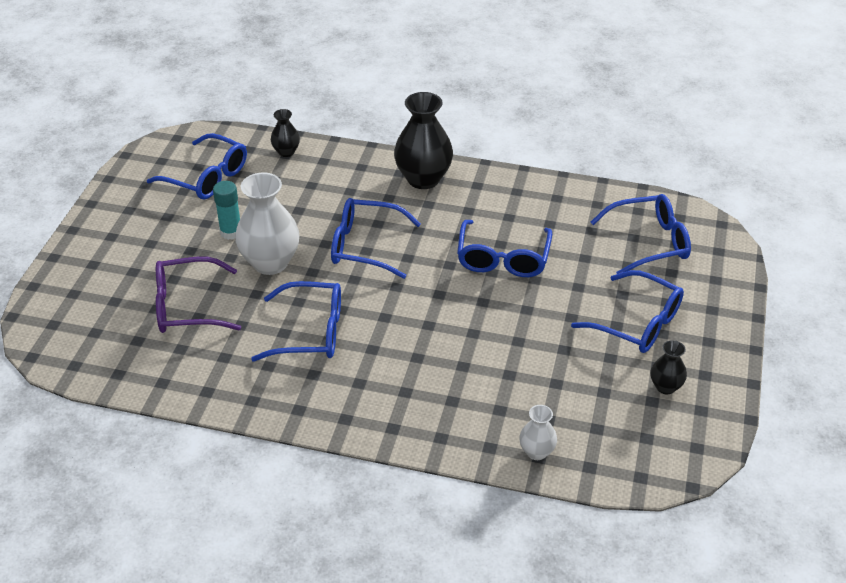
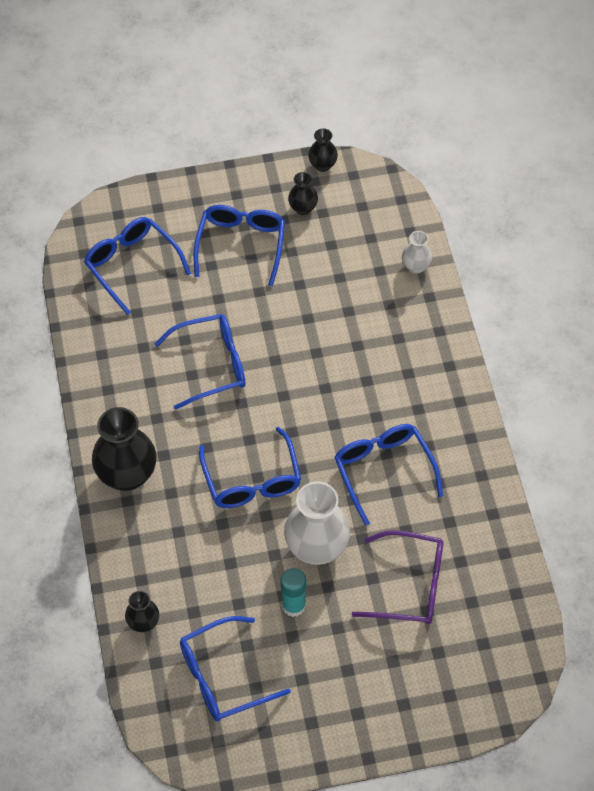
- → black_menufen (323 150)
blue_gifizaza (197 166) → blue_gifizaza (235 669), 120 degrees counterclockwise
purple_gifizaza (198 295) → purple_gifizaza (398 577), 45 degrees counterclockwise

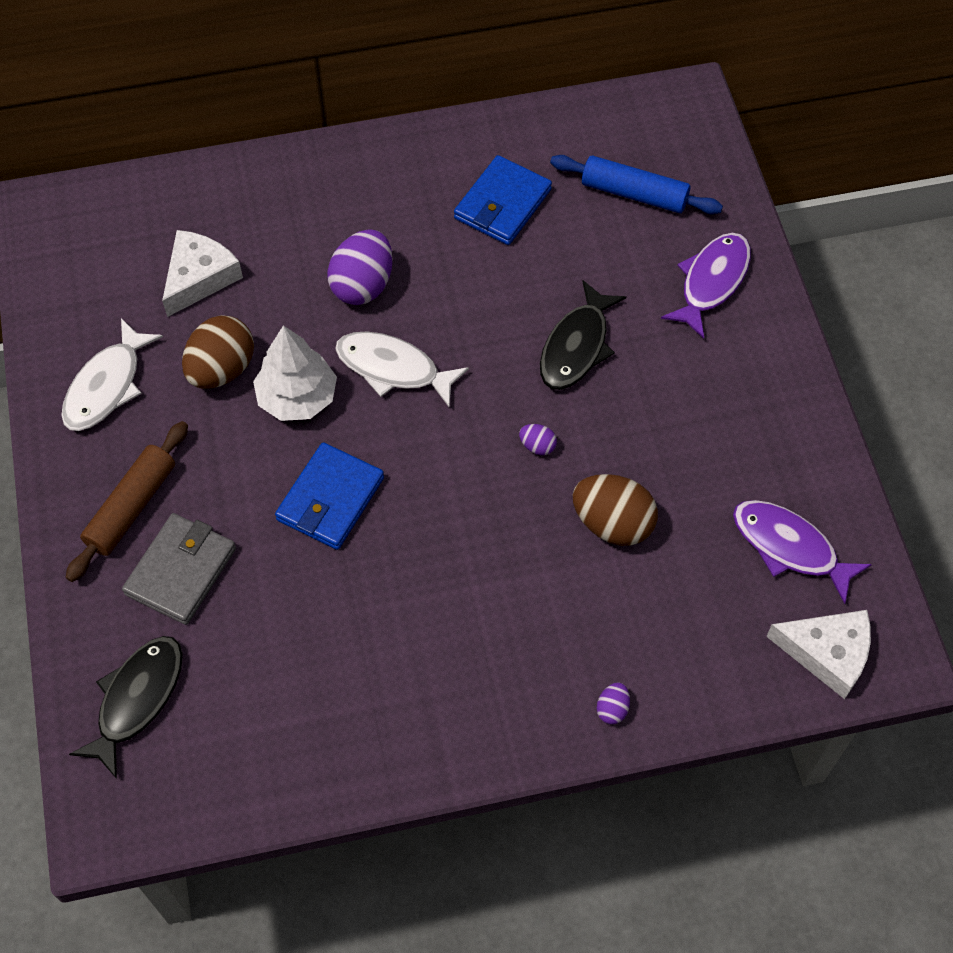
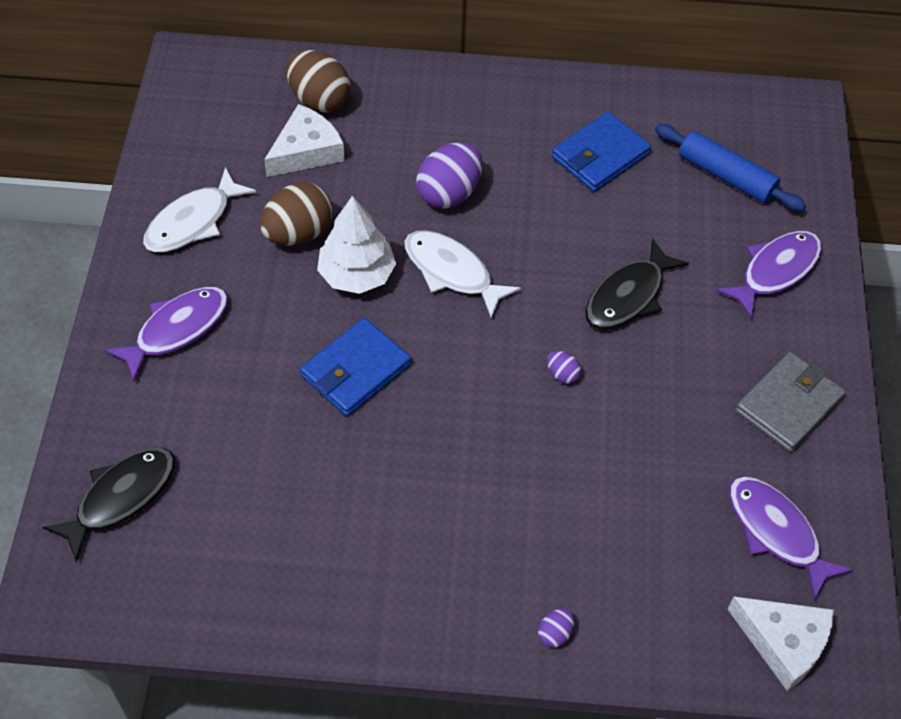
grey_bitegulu (179 569) → grey_bitegulu (790 402), shifted
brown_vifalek (615 510) → brown_vifalek (318 81), shifted
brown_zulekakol (126 501) → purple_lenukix (167 334)

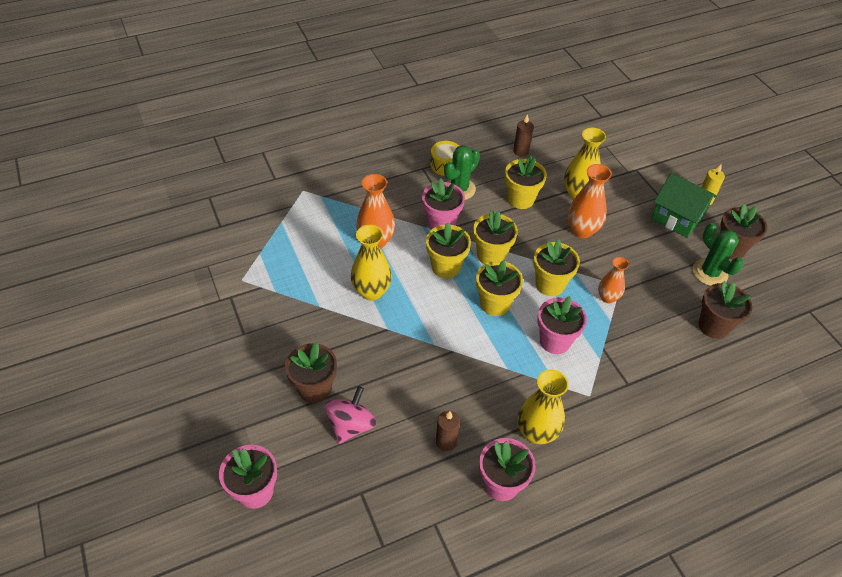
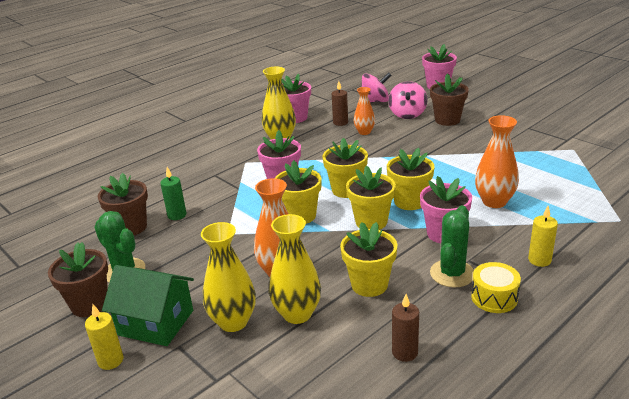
- → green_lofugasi (173 193)
- → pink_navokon (377 87)
- → yellow_lofugasi (543 236)
yellow_menufen (371 263) → yellow_menufen (228 277), shifted
orange_menufen (613 280) → orange_menufen (364 111), shifted

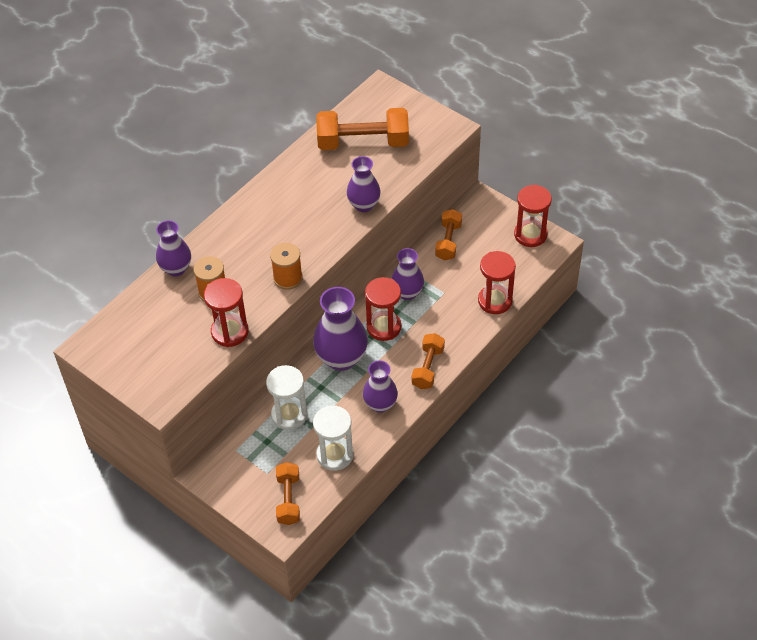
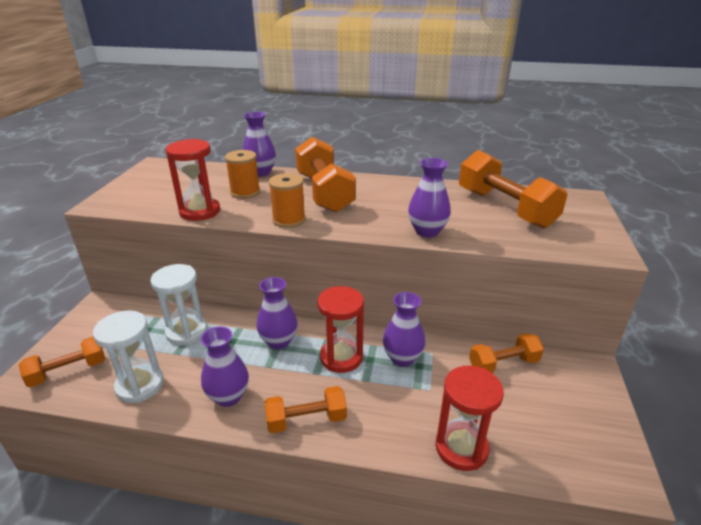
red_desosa (533 216) → -
- → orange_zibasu (325 175)
purple_menufen (340 329) → purple_menufen (276 313), x0.63

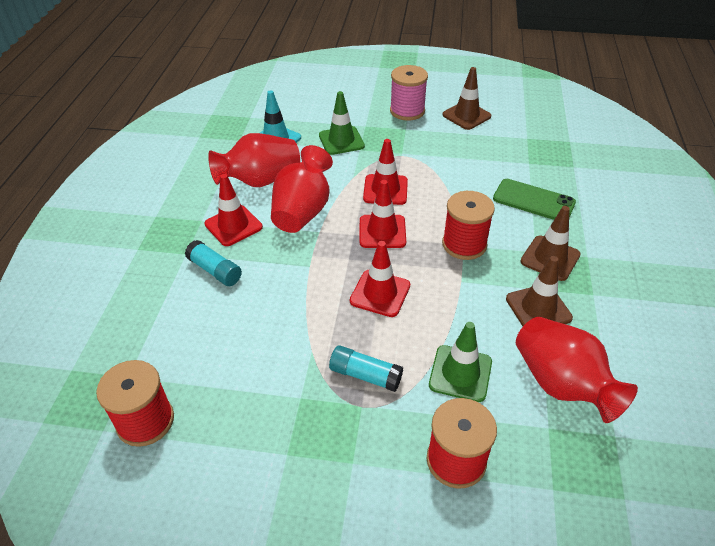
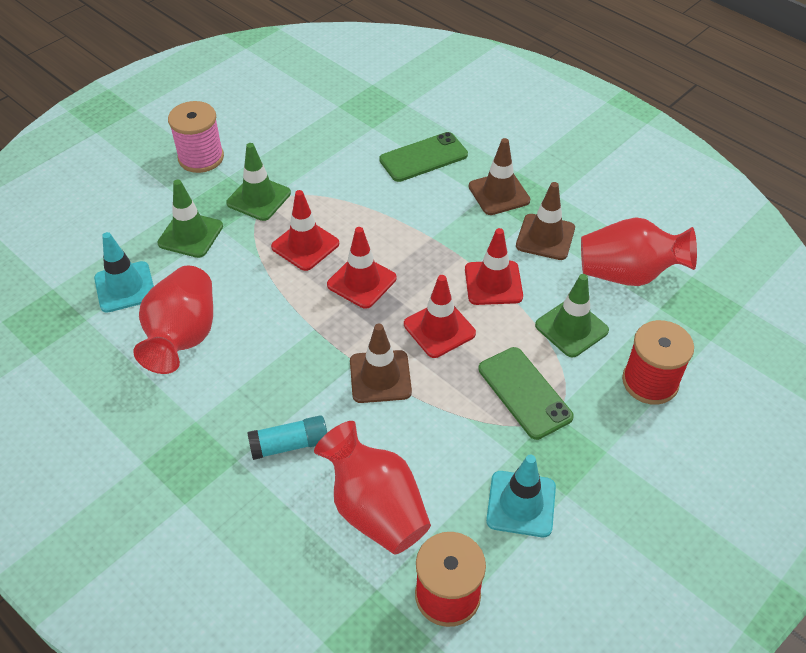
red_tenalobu (468 225) → -
- → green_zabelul (258 182)
- → turquoise_zabelul (521 496)
red_zabelul (233 210) → red_zabelul (494 266), shifted
red_menufen (302 189) → red_menufen (372 487), shifted
brown_zabelul (466 98) → brown_zabelul (381 363), shifted
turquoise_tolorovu (366 368) → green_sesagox (526 393)

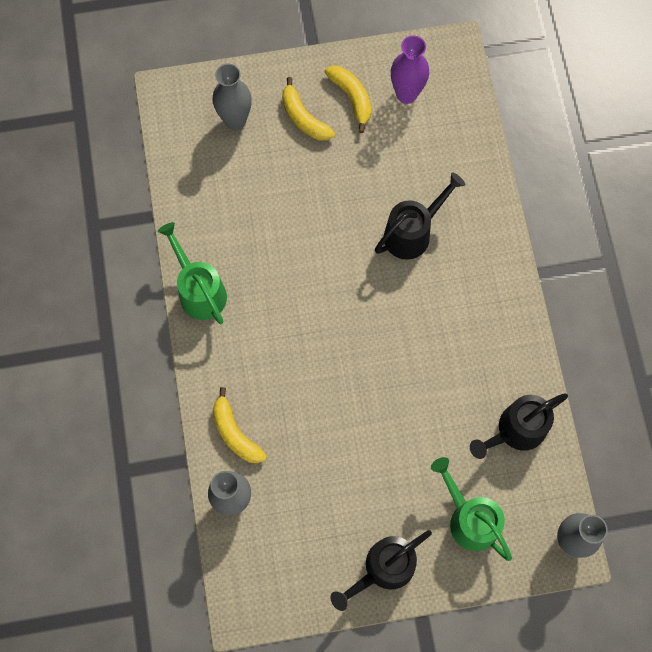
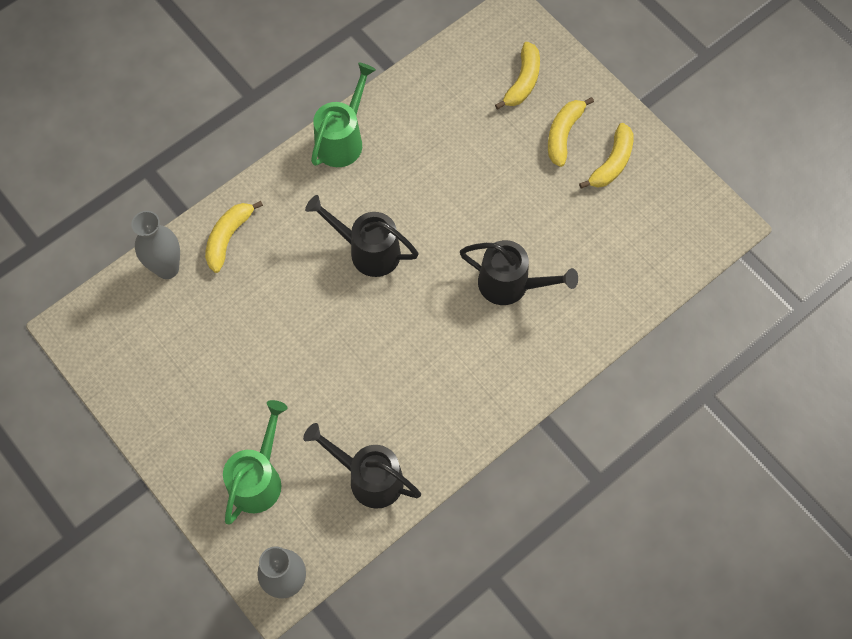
purple_menufen (410 70) → -
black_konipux (381 570) → black_konipux (361 236), shifted
grey_menufen (232 96) → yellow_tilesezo (517 75)

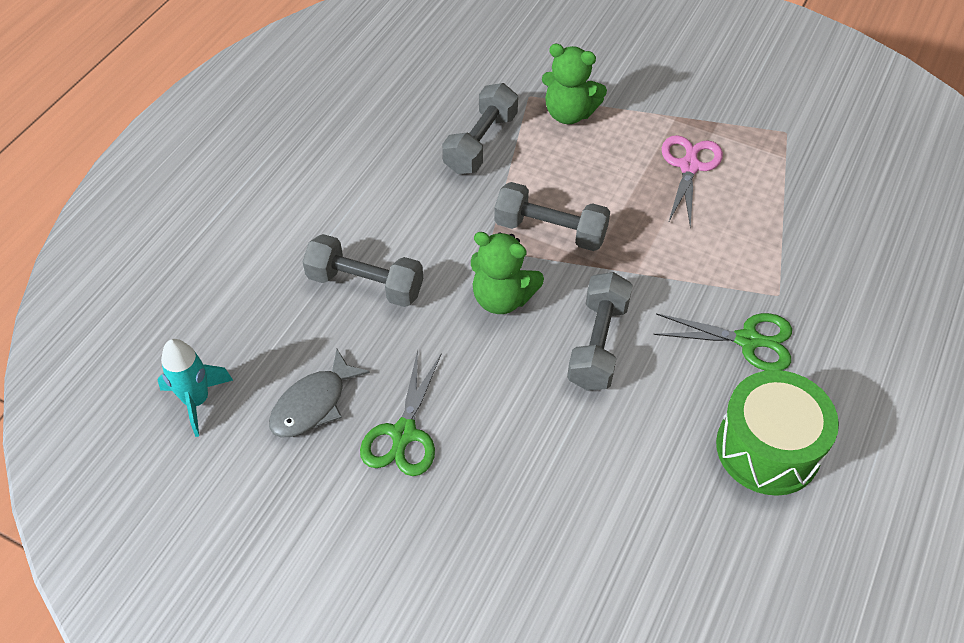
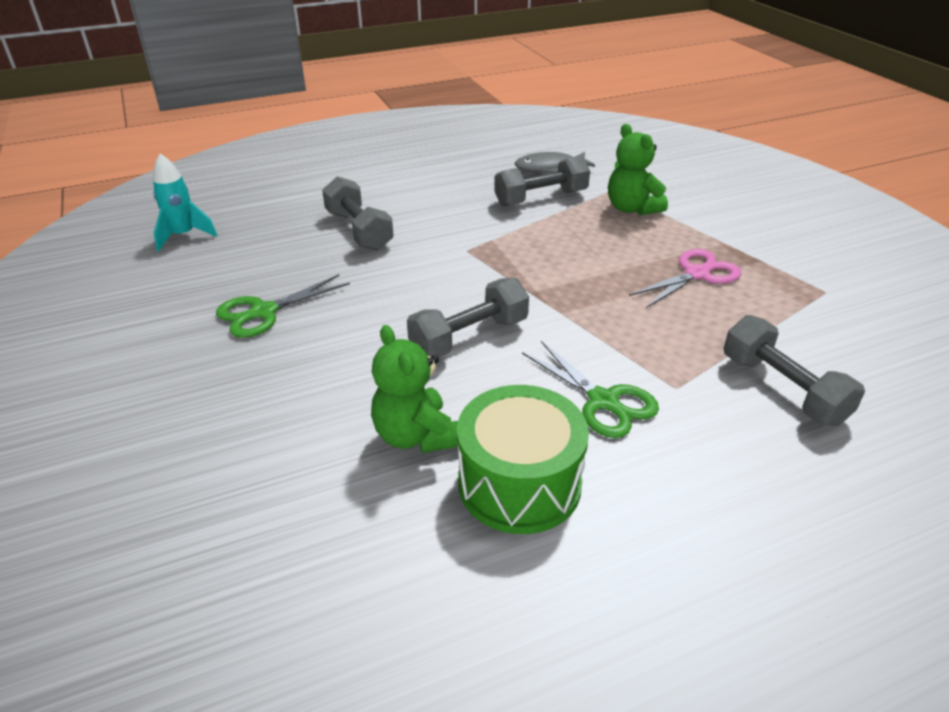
grey_lenukix (319 393) → grey_lenukix (555 162), shifted
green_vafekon (507 273) → green_vafekon (414 389), shifted
grey_zibasu (552 216) → grey_zibasu (794 370), shifted

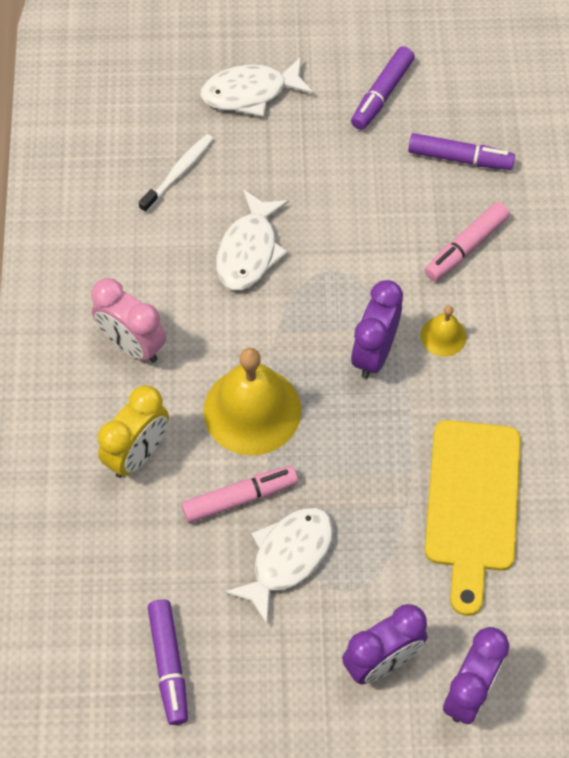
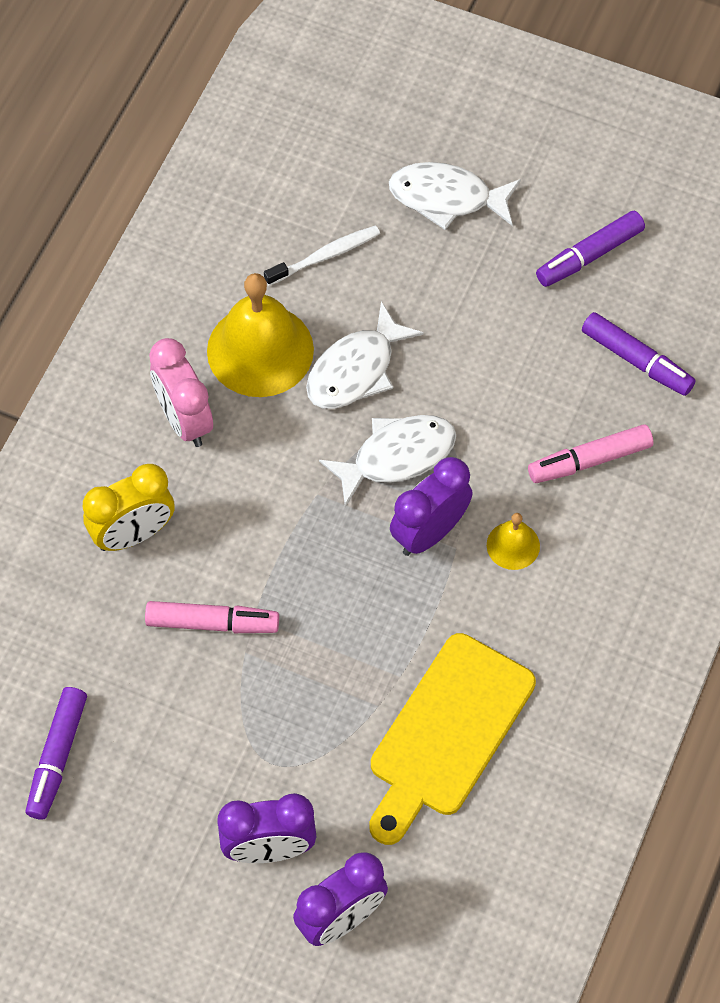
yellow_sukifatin (252 402) → yellow_sukifatin (260 335), shifted
white_lenukix (278 565) → white_lenukix (387 461), shifted

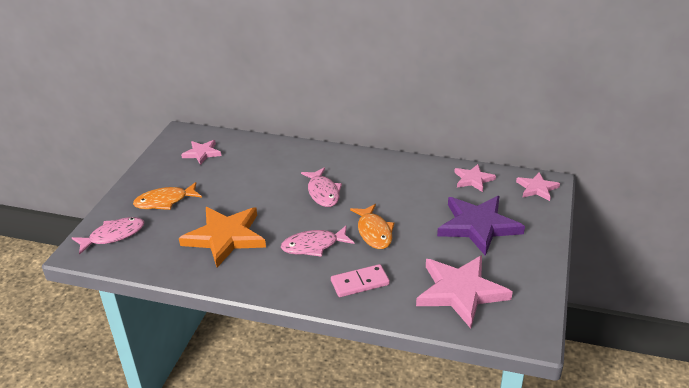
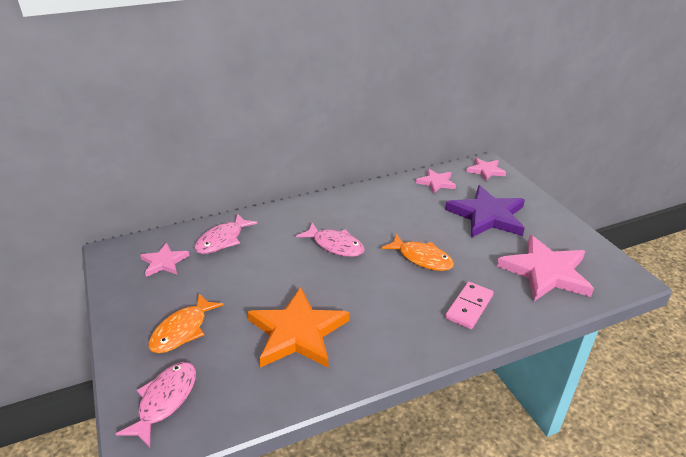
pink_lenukix (317 241) → pink_lenukix (226 234), shifted

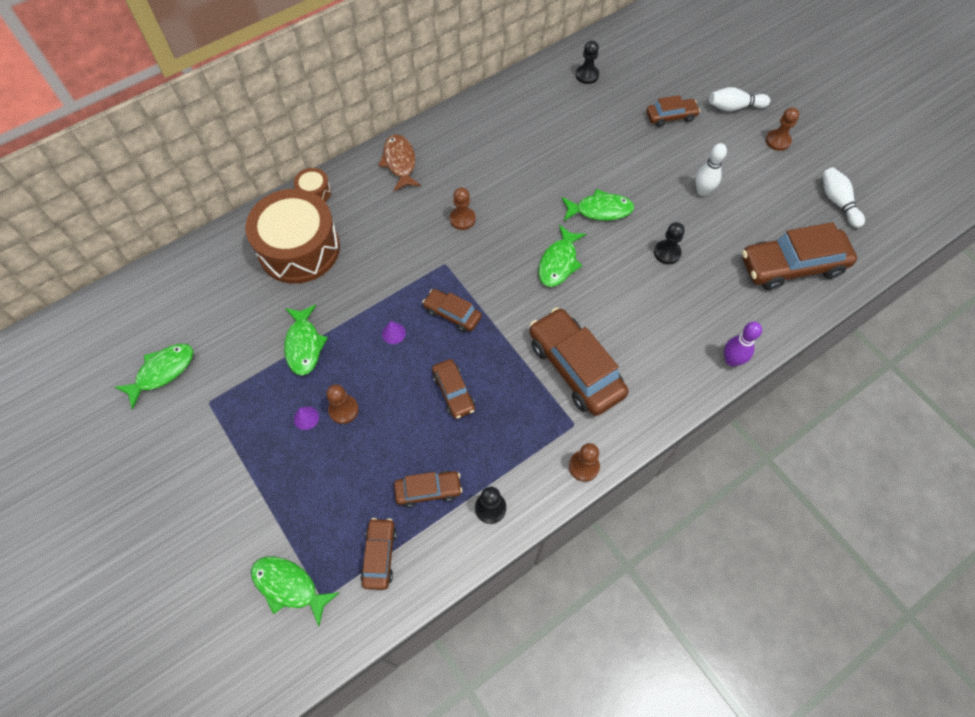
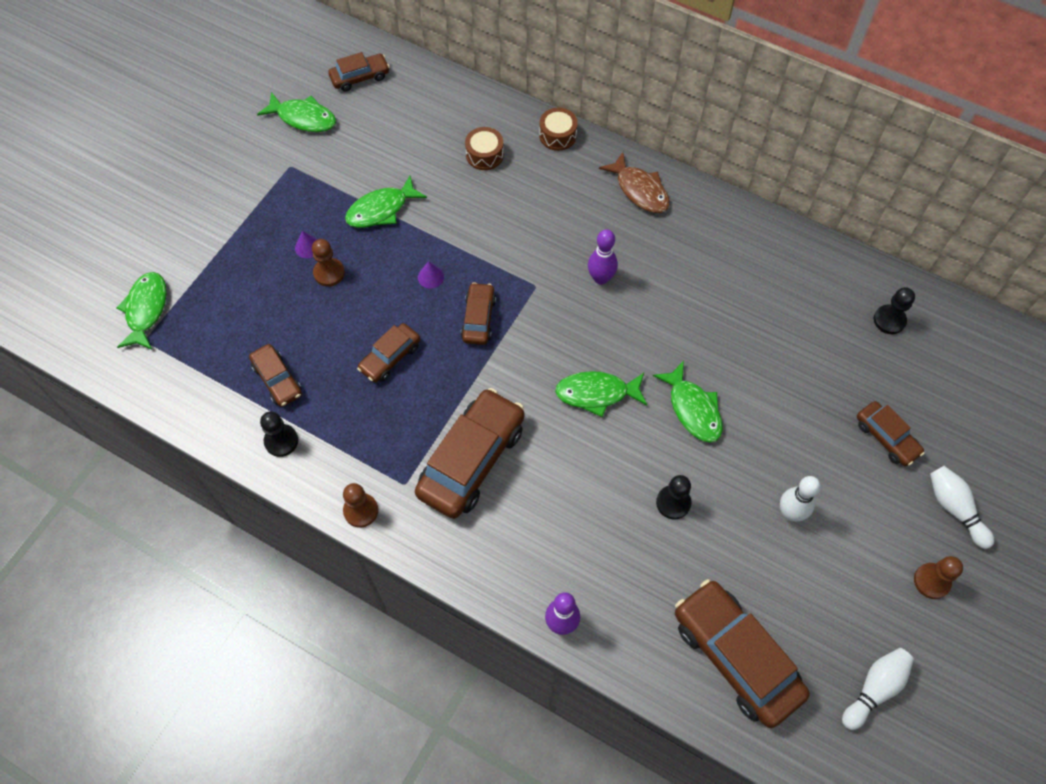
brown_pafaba (378 554) → brown_pafaba (359 72), shifted
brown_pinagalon (463 208) → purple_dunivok (603 257)
brown_lenukix (400 162) → brown_lenukix (634 182), 90 degrees clockwise
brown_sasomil (292 236) → brown_sasomil (484 148), x0.43

